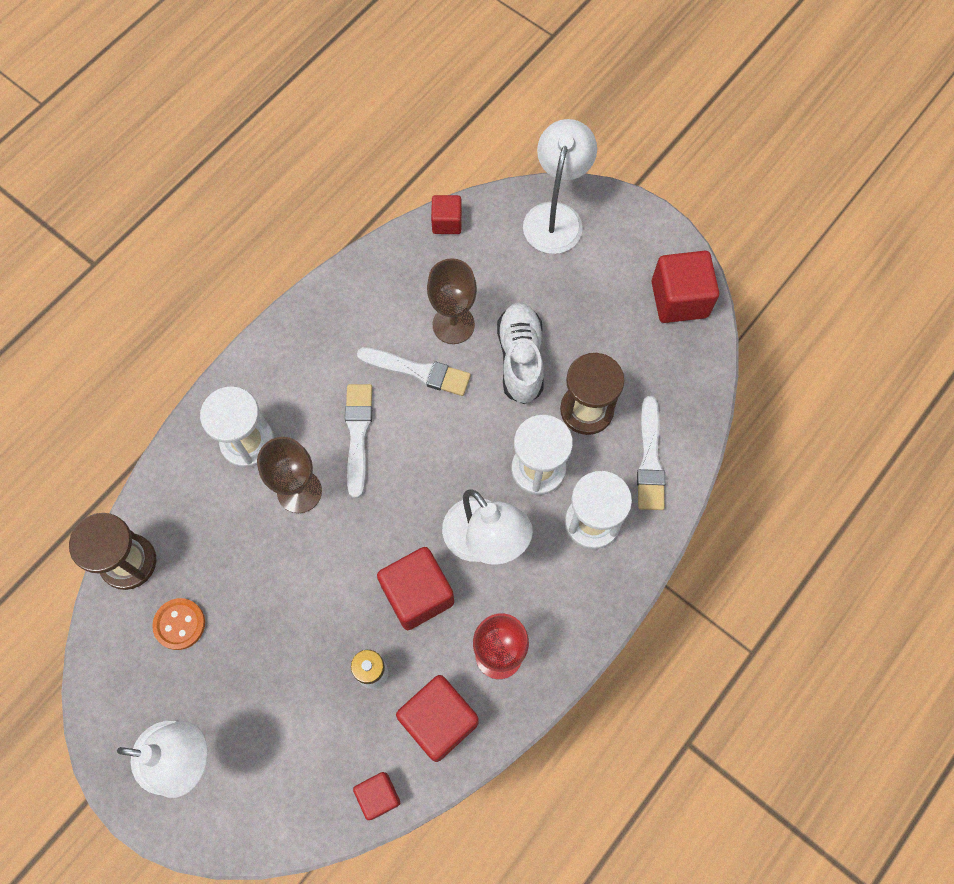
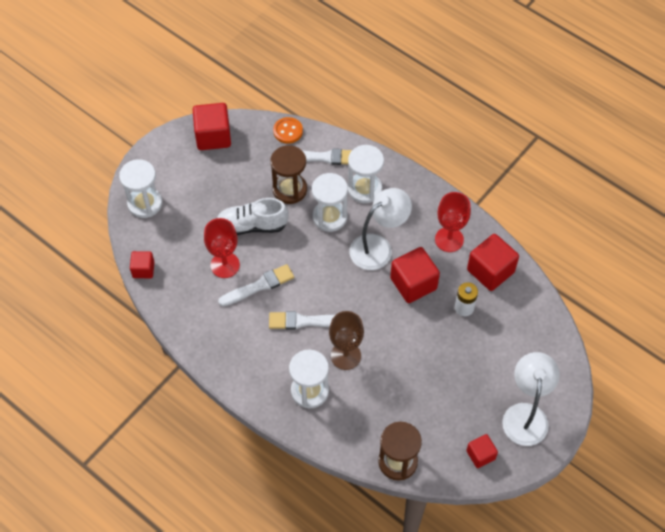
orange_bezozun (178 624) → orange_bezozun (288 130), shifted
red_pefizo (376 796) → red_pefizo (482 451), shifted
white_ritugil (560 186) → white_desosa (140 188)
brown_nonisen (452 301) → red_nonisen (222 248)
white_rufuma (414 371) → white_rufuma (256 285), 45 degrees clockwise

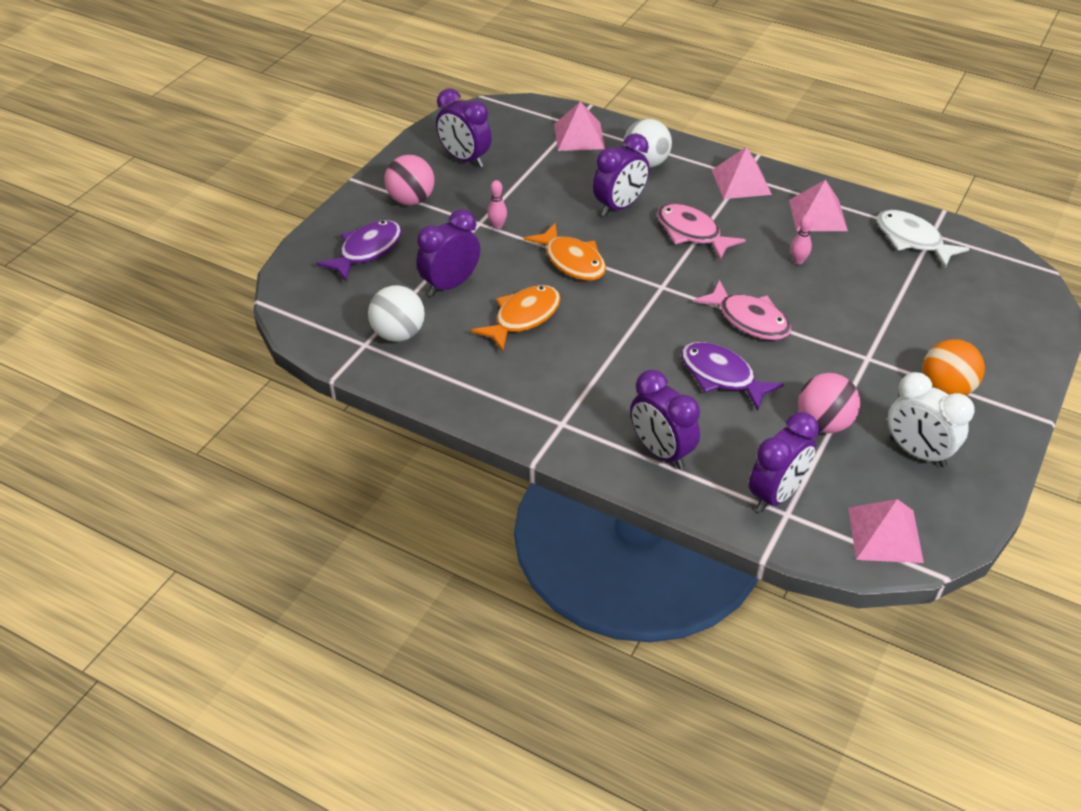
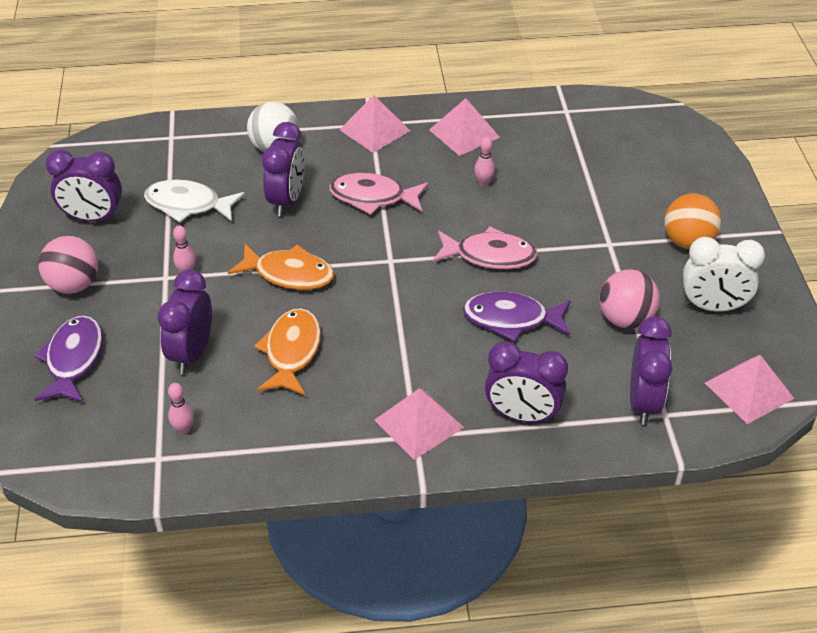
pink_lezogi (579 126) → pink_lezogi (419 424), shifted
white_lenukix (923 239) → white_lenukix (194 201), shifted
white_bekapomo (396 313) → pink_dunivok (181 409)

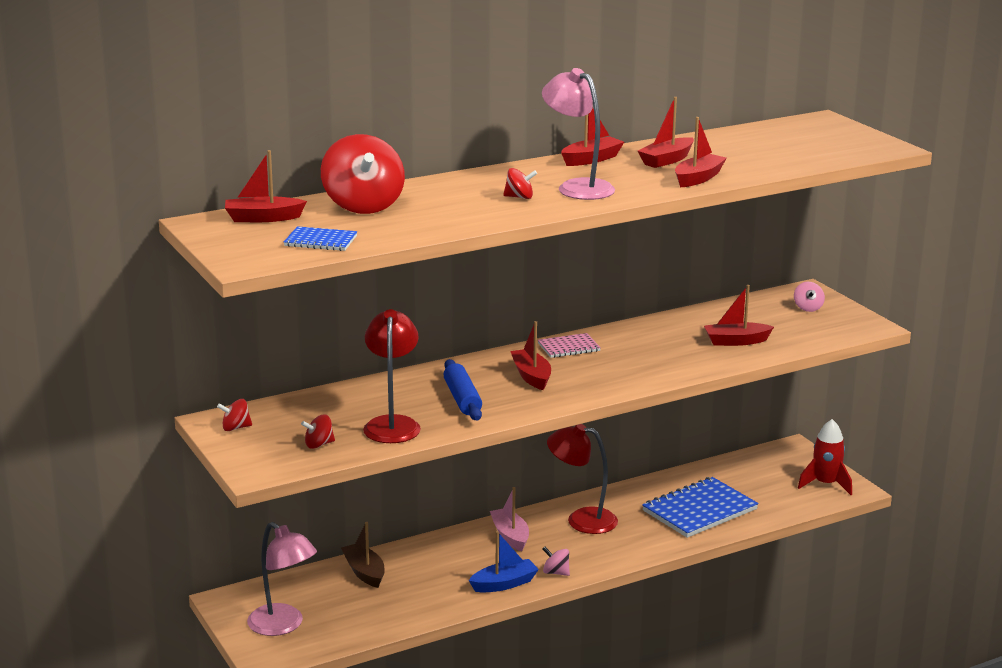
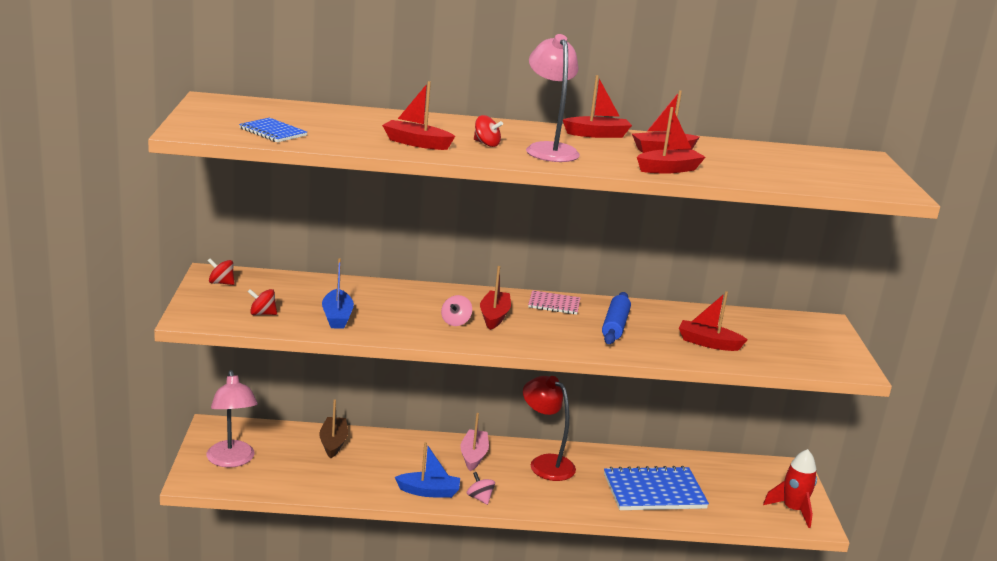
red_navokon (363 174) → -
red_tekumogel (266 186) → red_tekumogel (418 115), shifted
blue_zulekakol (463 389) → blue_zulekakol (616 318), shifted
pink_navokon (809 297) → pink_navokon (456 310), shifted
red_ritugil (392 376) → blue_tekumogel (338 293)

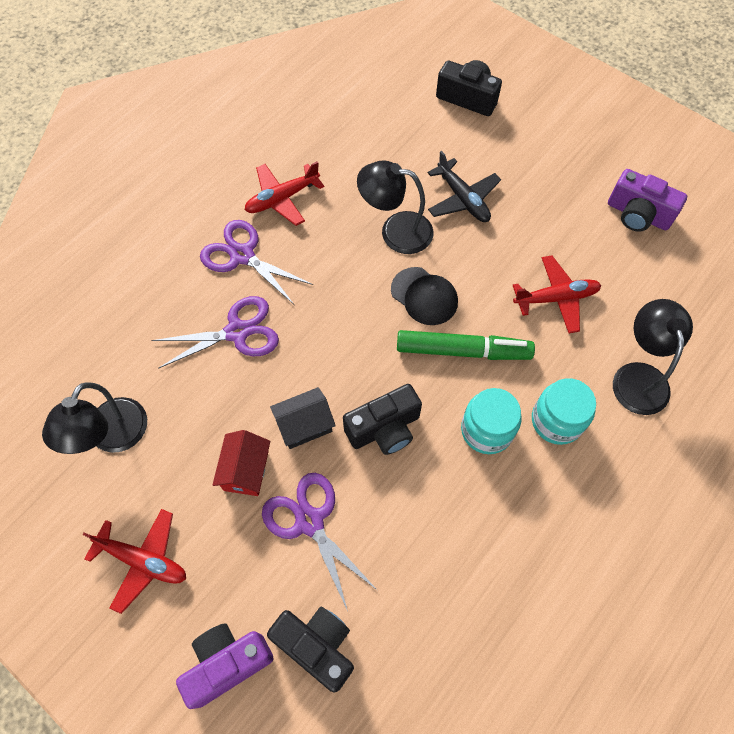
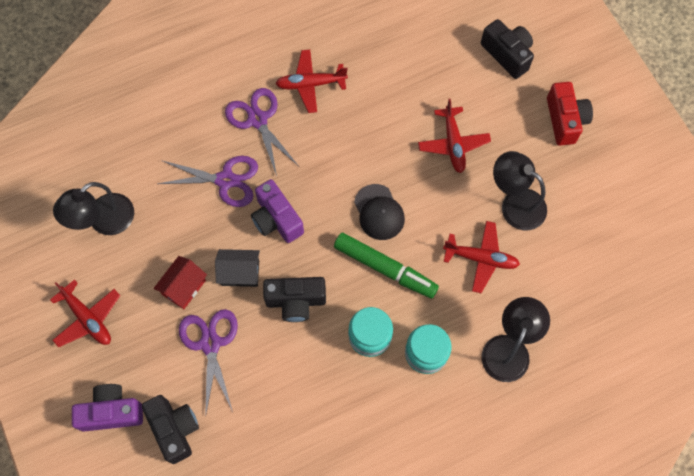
- → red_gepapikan (570 114)
black_ritugil (395 207) → black_ritugil (520 190), shifted
purple_gepapikan (647 200) → purple_gepapikan (277 211), shifted
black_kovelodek (464 186) → red_kovelodek (454 136)

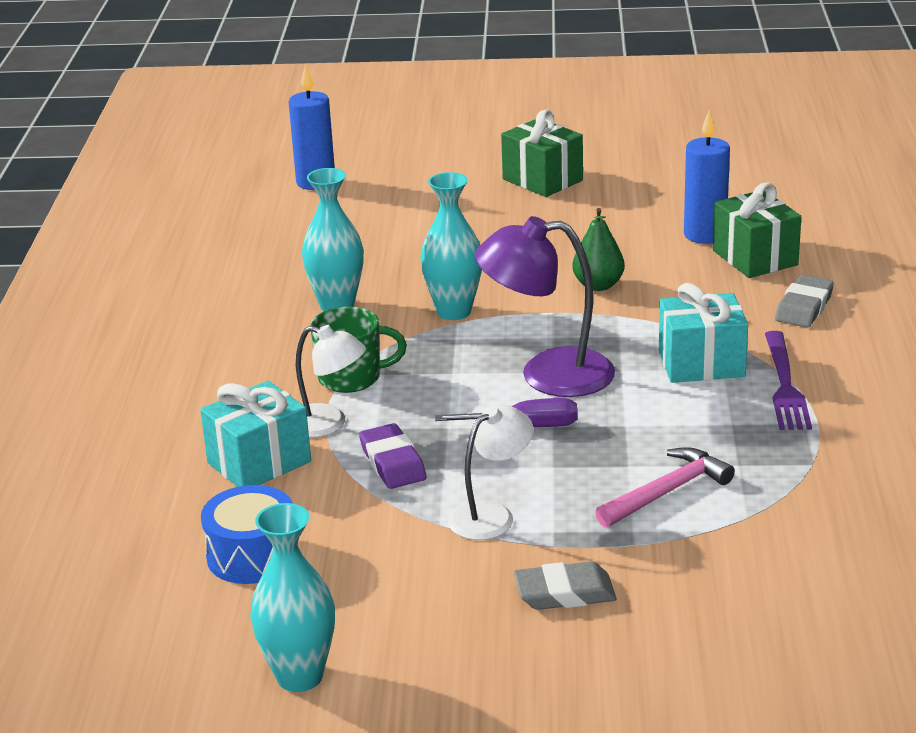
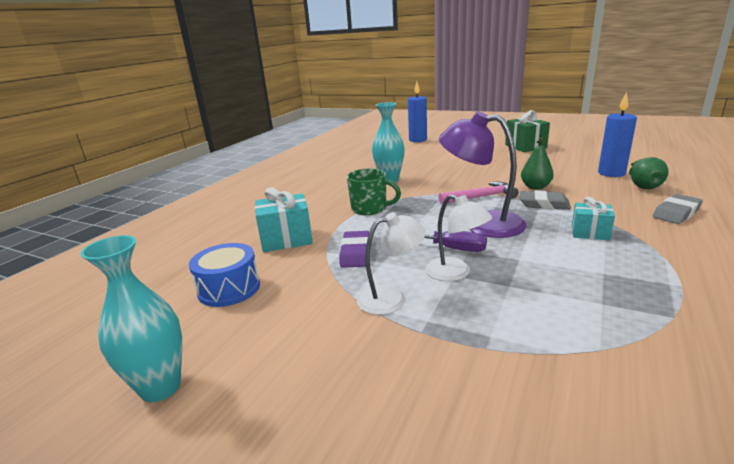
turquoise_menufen (451 246) → -
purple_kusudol (788 380) → -
white_ritugil (331 381) → white_ritugil (458 237), shifted
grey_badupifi (565 586) → grey_badupifi (545 200), shifted
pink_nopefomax (665 487) → pink_nopefomax (479 193), shifted
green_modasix (757 230) → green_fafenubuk (649 173)
turquoise_modasix (703 333) → turquoise_modasix (593 219), x0.63

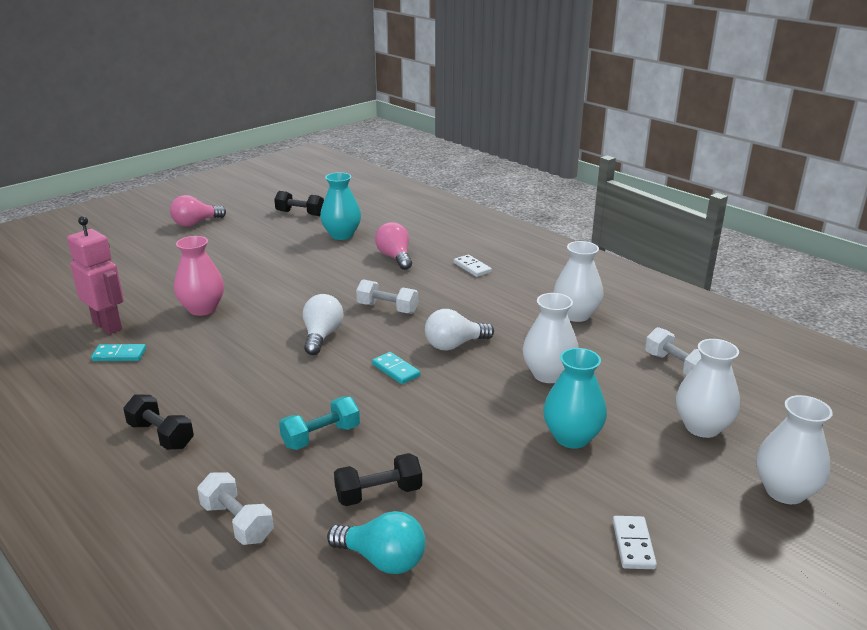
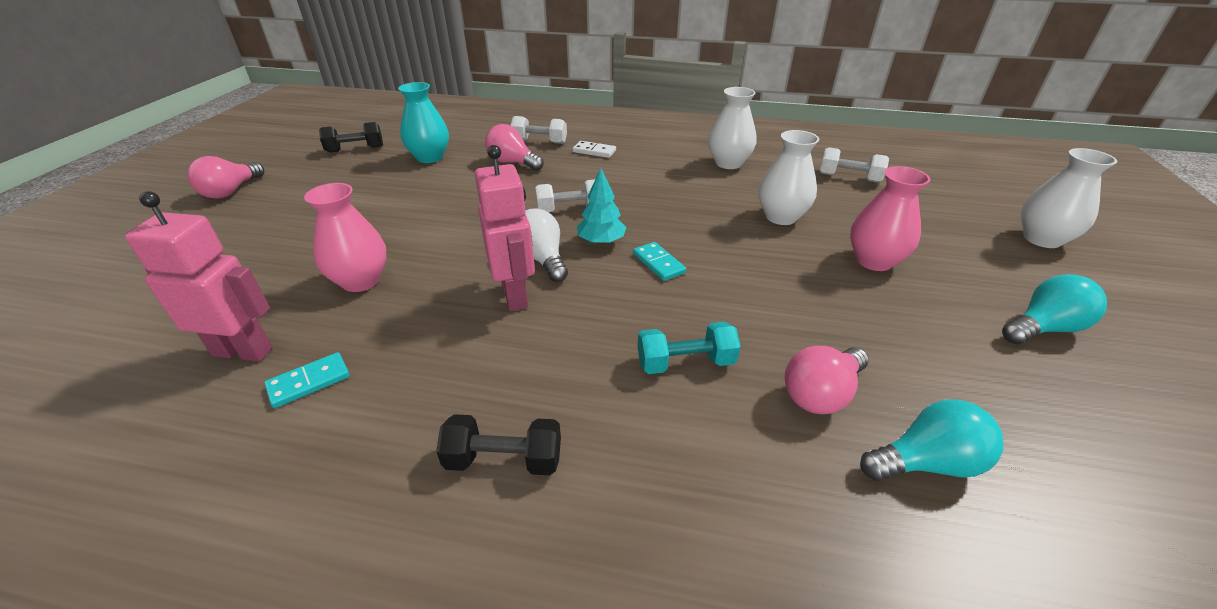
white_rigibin (459 330) → -
white_menufen (708 388) → -
- → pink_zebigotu (505 228)
- → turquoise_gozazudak (601 206)
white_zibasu (235 508) → white_zibasu (538 130), shifted
black_zibasu (378 479) → pink_rigibin (826 380)
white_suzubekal (635 542) → turquoise_rigibin (1054 309)
turquoise_menufen (575 398) → pink_menufen (890 218)
turquoise_zibasu (319 423) → turquoise_zibasu (689 348), 60 degrees clockwise
turquoise_suzubekal (396 368) → turquoise_suzubekal (659 261), 45 degrees clockwise

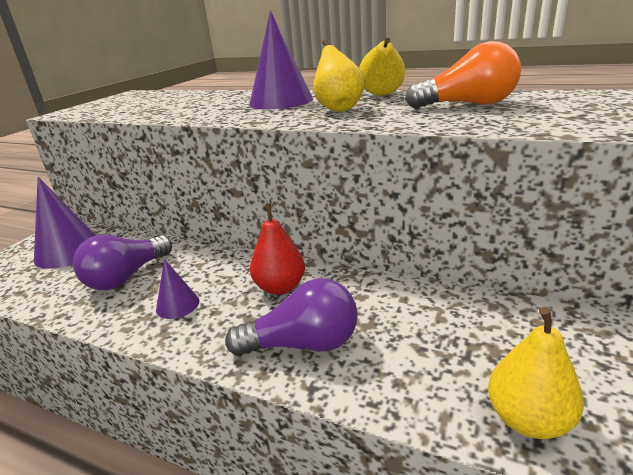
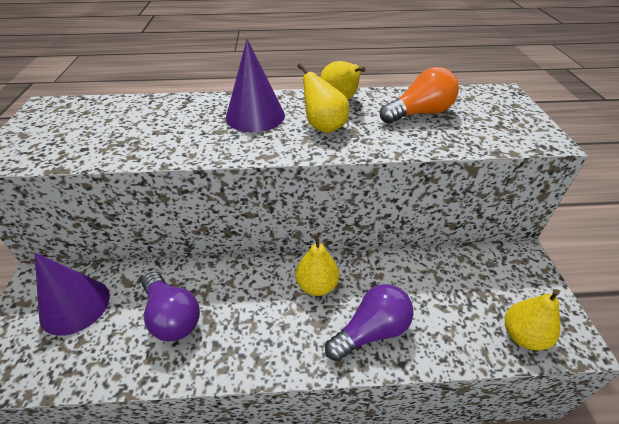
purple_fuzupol (177 289) → -
red_fafenubuk (277 249) → yellow_fafenubuk (317 264)
purple_rigibin (122 262) → purple_rigibin (171 306), 45 degrees counterclockwise

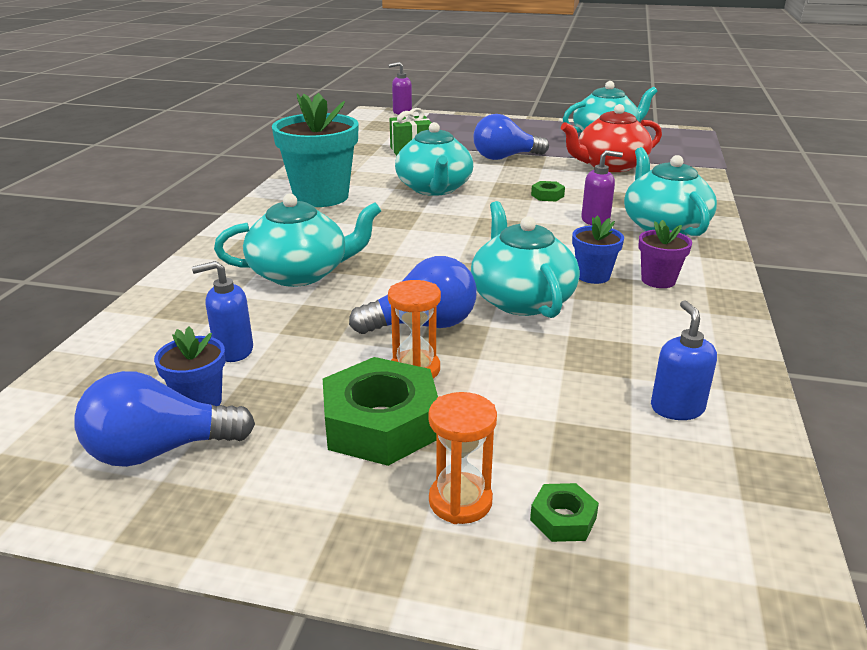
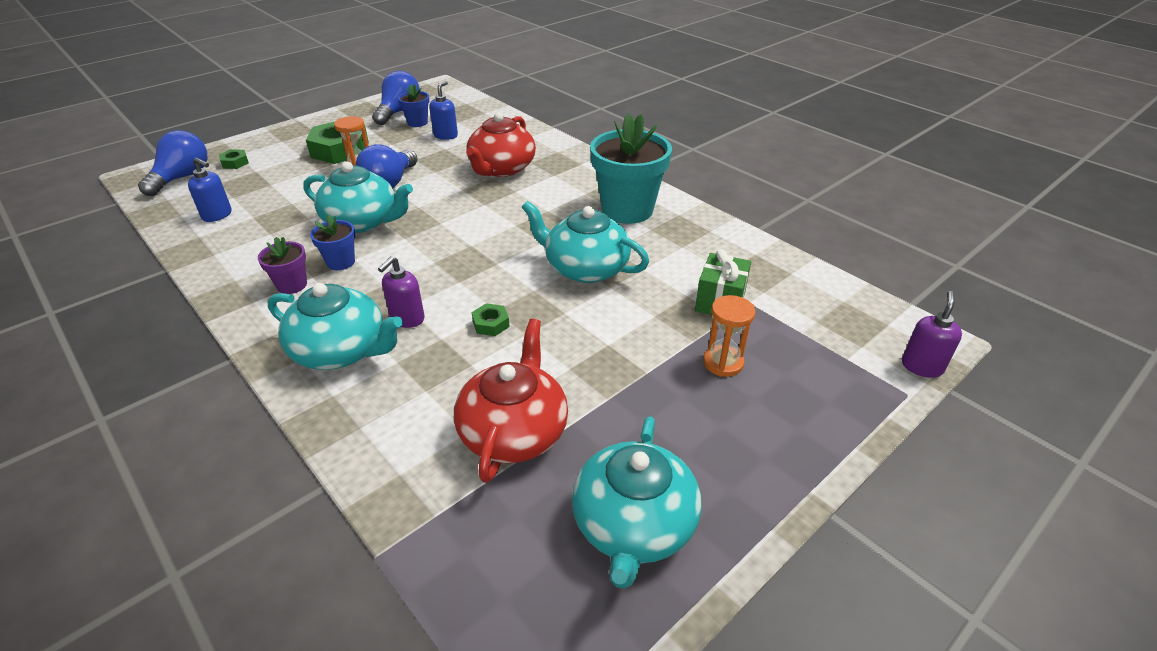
orange_desosa (462 458) → orange_desosa (729 336), shifted
blue_rigibin (511 137) → blue_rigibin (172 163), shifted
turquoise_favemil (297 240) → red_favemil (501 144)

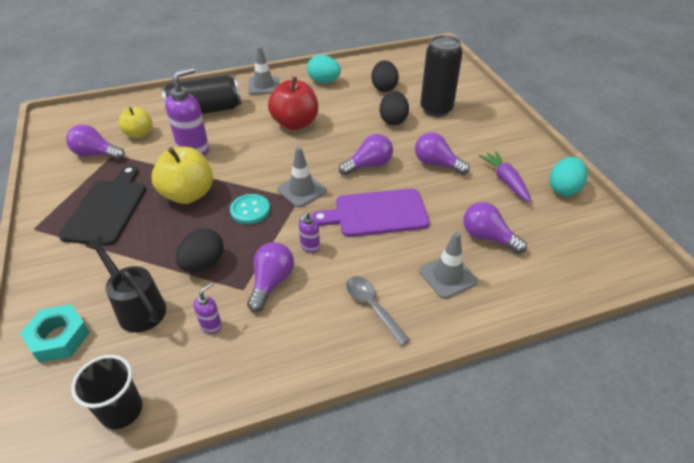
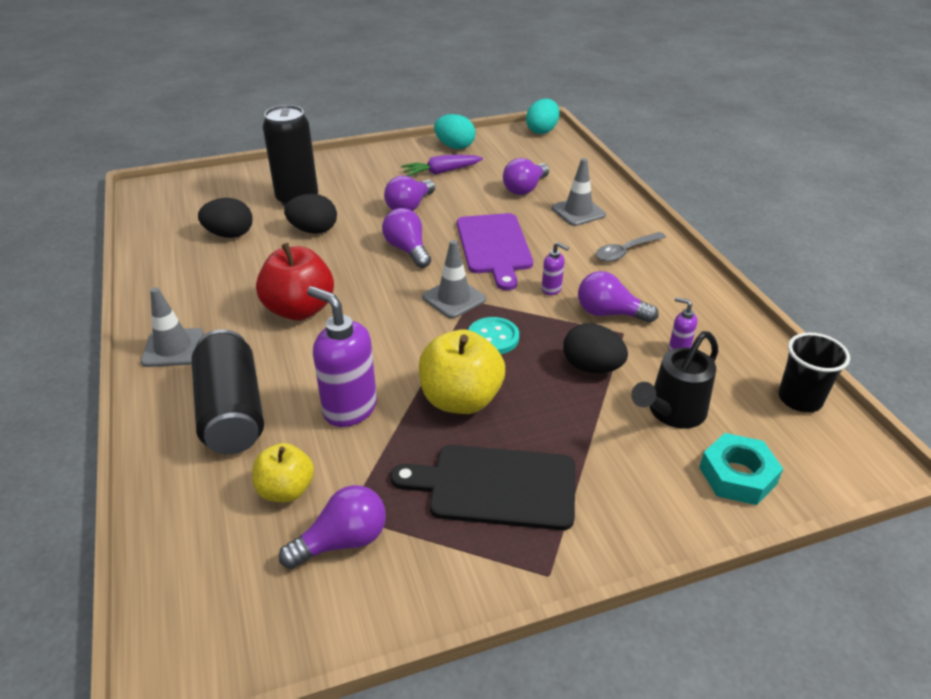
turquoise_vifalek (324 69) → turquoise_vifalek (542 116), shifted
purple_rigibin (95 142) → purple_rigibin (332 527), 135 degrees counterclockwise

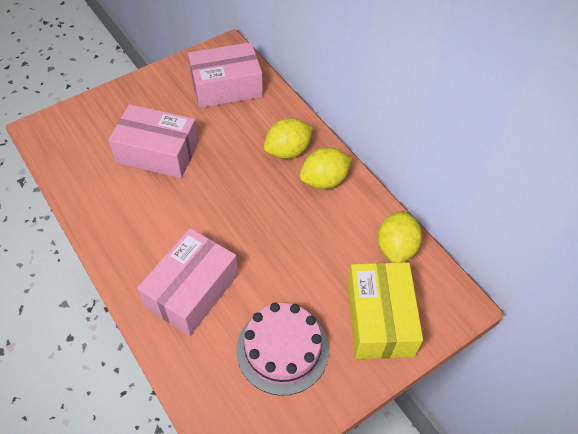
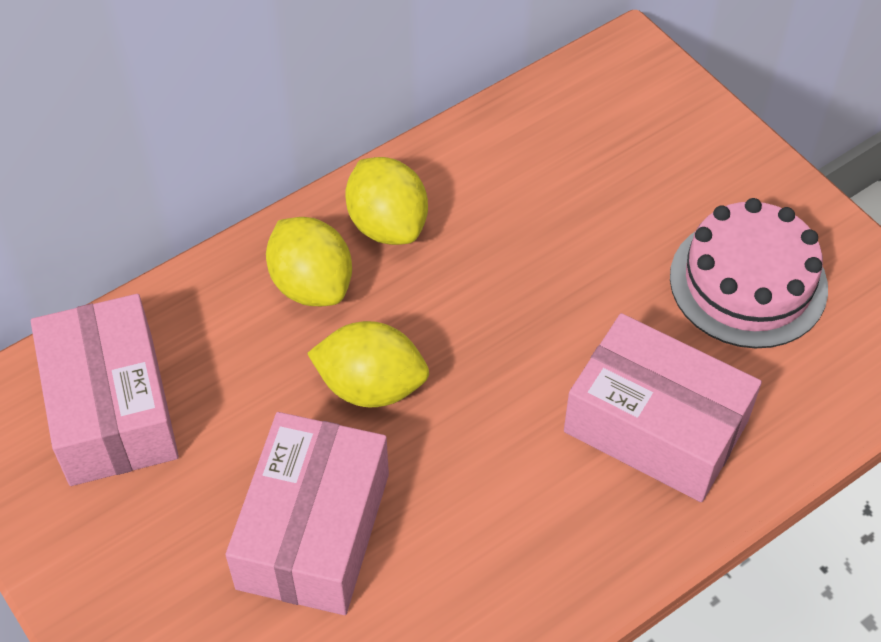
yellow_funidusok (385 310) → -
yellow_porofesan (399 236) → yellow_porofesan (368 364), shifted

